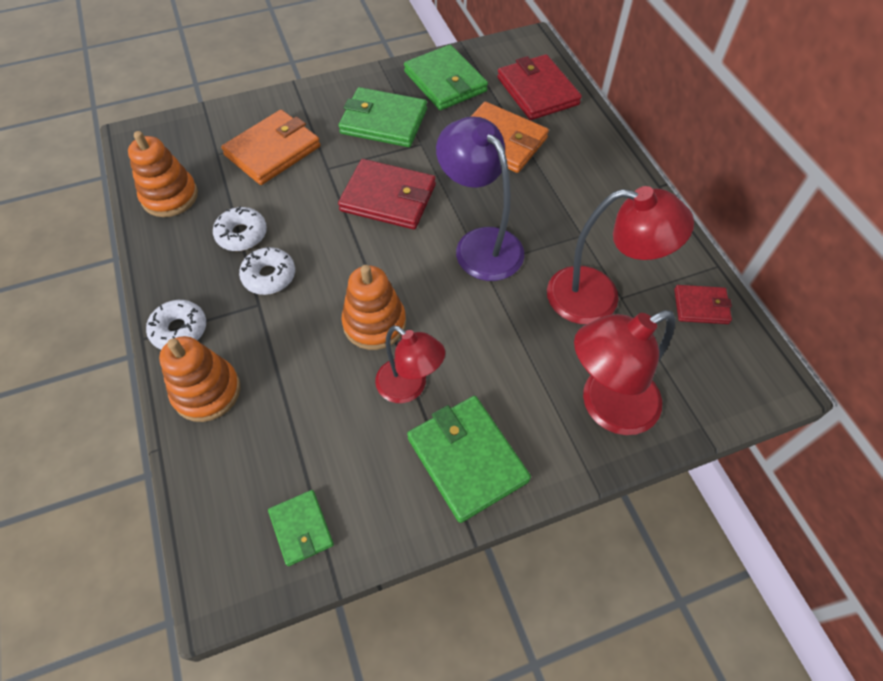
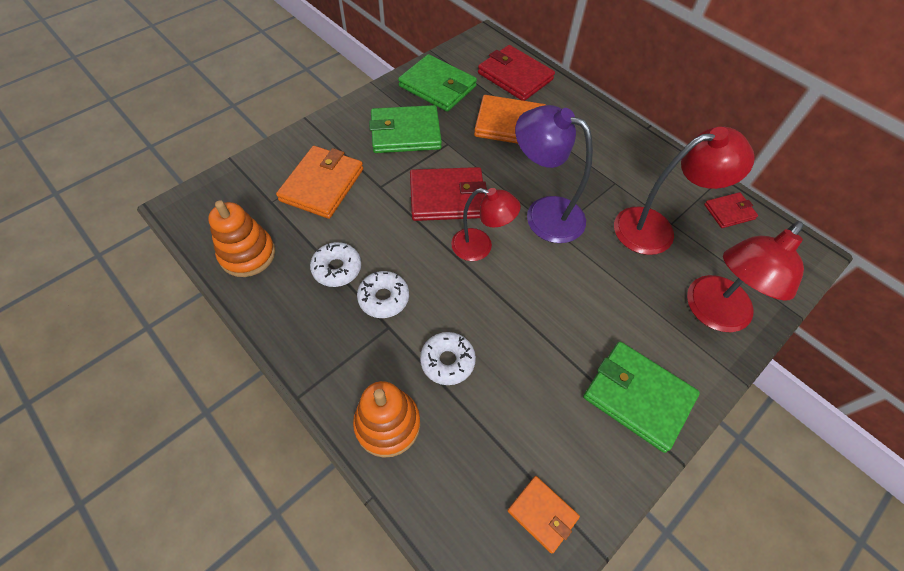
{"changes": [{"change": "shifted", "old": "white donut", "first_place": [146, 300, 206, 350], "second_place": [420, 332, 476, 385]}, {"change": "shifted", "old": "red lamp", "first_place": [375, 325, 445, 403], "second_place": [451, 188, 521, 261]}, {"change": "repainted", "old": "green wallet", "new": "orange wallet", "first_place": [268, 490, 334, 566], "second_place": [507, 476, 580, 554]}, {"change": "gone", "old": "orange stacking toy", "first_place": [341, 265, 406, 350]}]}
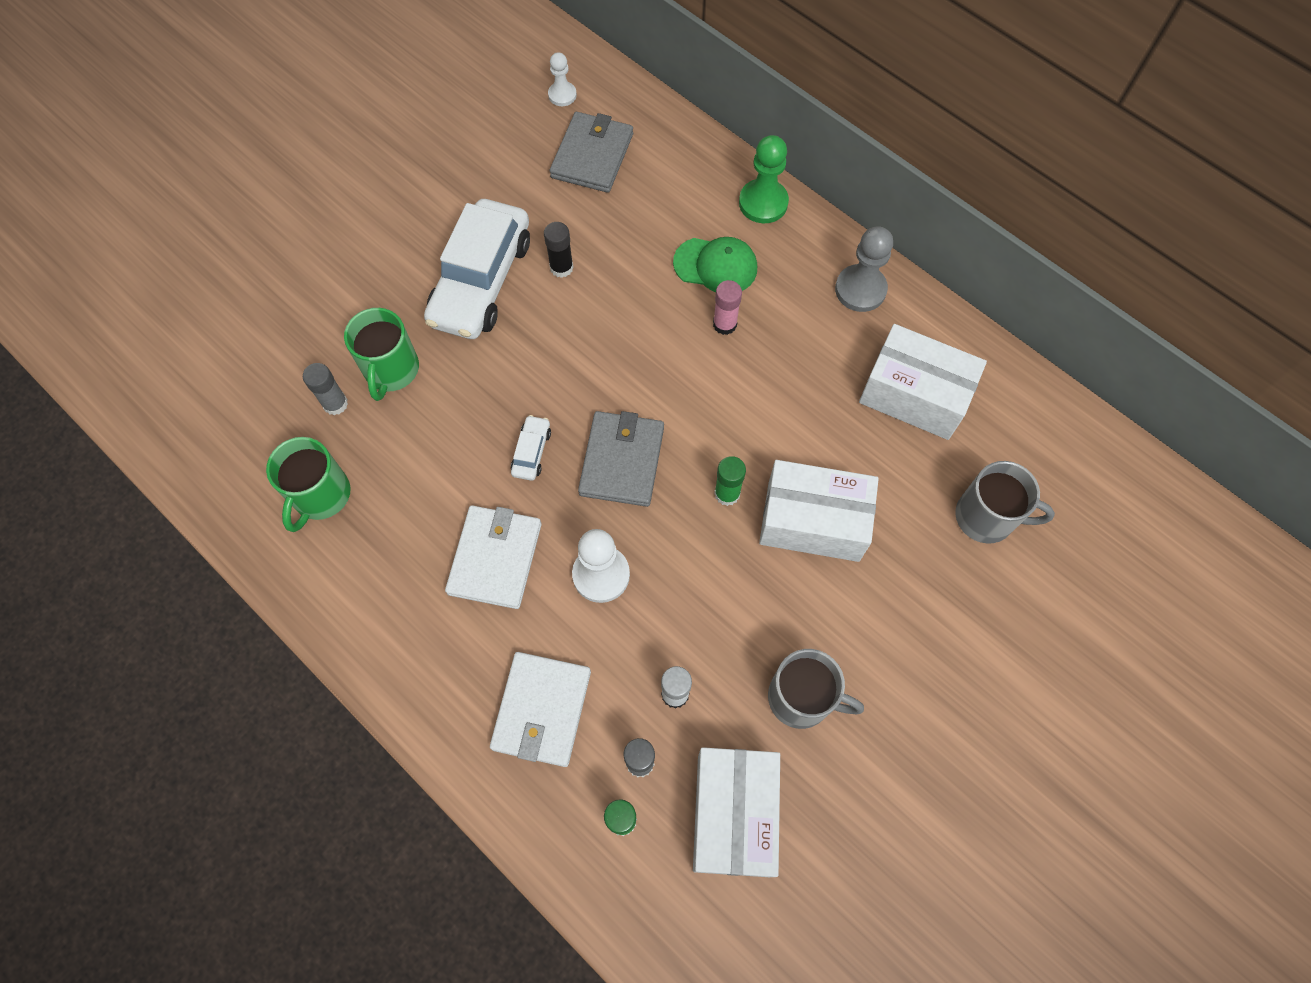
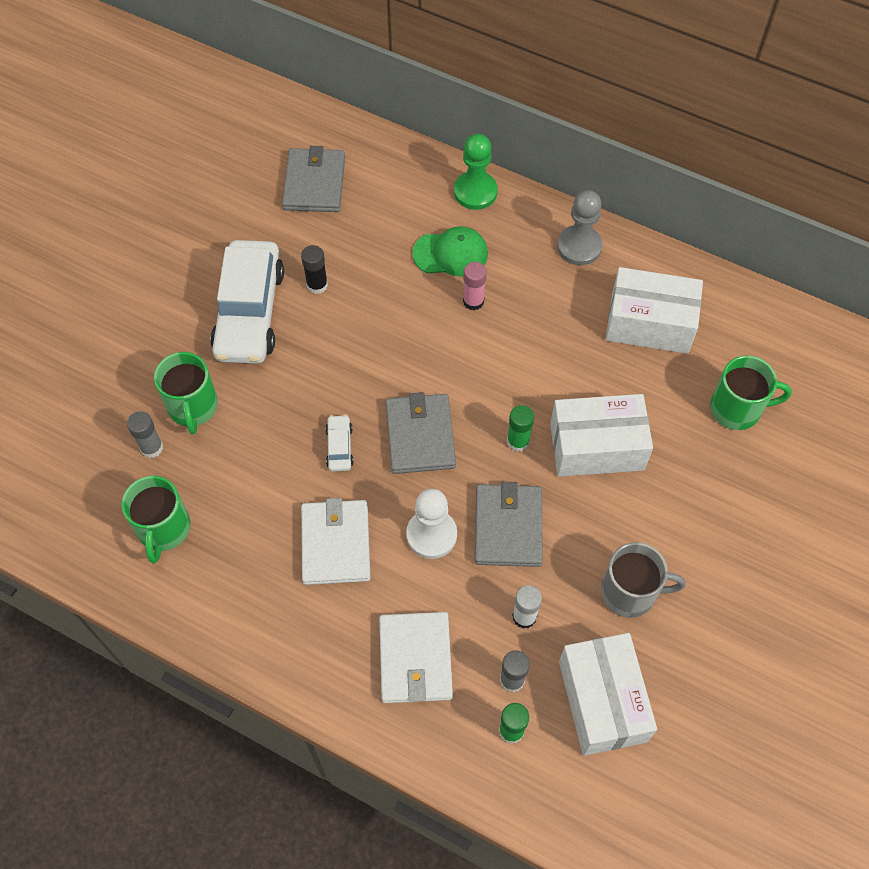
{"changes": [{"change": "new", "new": "grey wallet", "second_place": [475, 482, 543, 567]}, {"change": "repainted", "old": "grey mug", "new": "green mug", "first_place": [955, 461, 1055, 544], "second_place": [710, 355, 792, 430]}, {"change": "gone", "old": "white pawn", "first_place": [548, 52, 577, 106]}]}
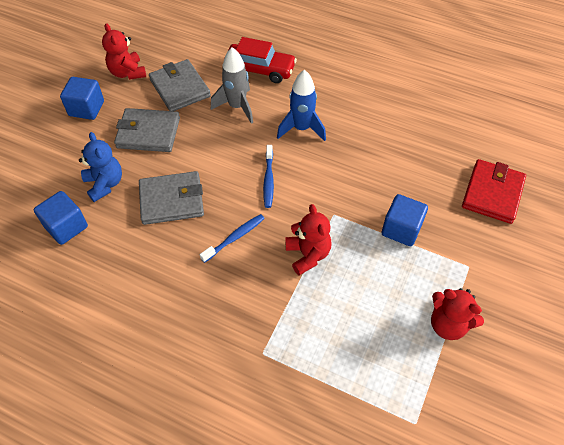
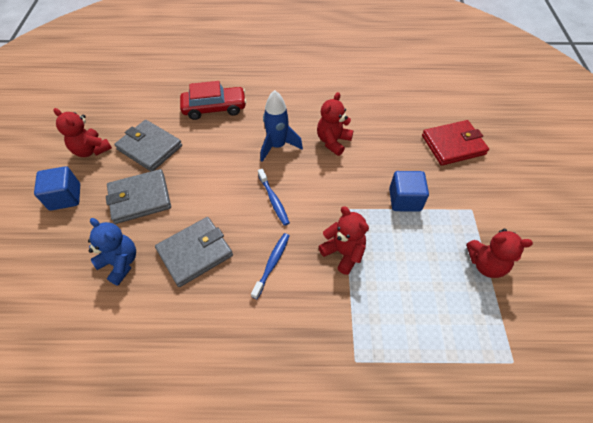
{"changes": [{"change": "new", "new": "red teddy bear", "second_place": [317, 92, 354, 156]}, {"change": "rotated", "old": "red wallet", "first_place": [462, 159, 526, 224], "second_place": [422, 120, 489, 166], "degrees": 75}, {"change": "gone", "old": "blue cube", "first_place": [34, 191, 88, 245]}, {"change": "gone", "old": "grey rocket", "first_place": [211, 47, 253, 124]}]}
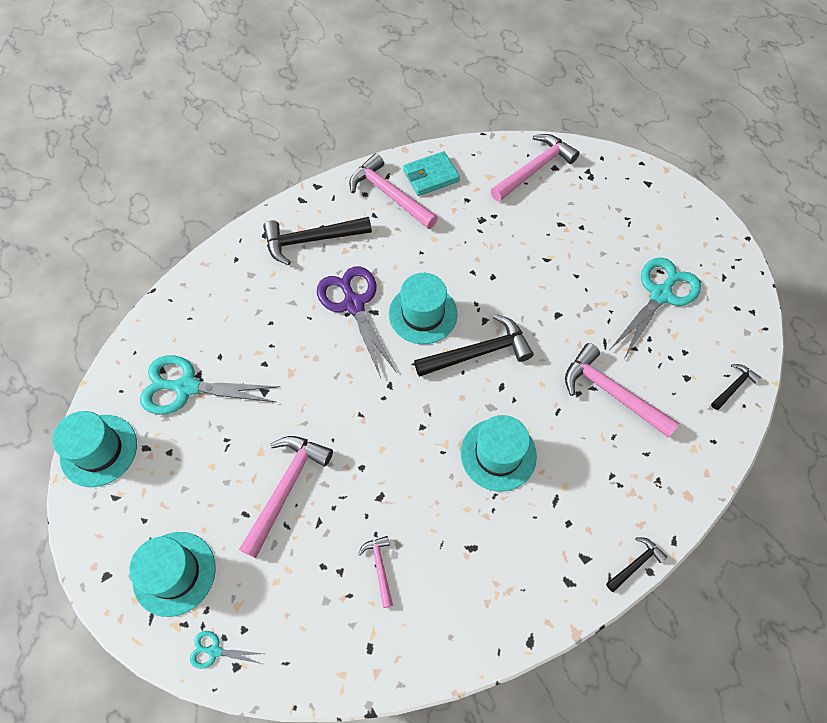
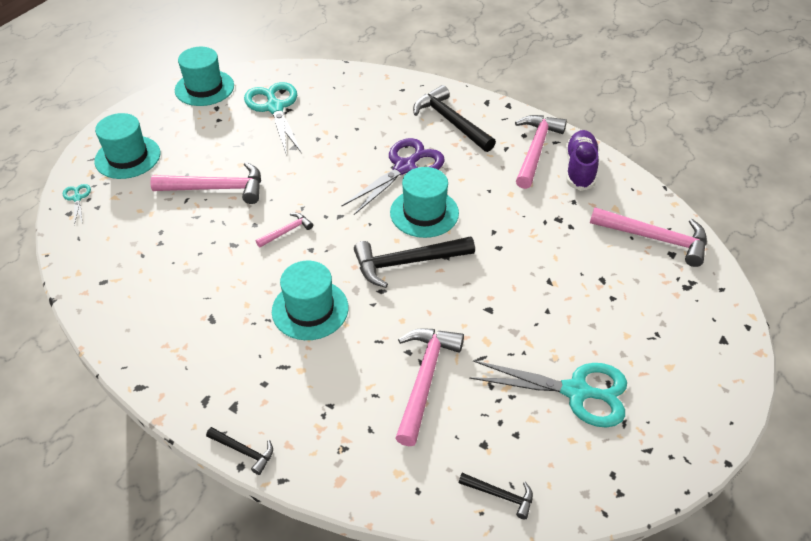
{"changes": [{"change": "shifted", "old": "pink hammer", "first_place": [358, 536, 393, 608], "second_place": [256, 213, 313, 247]}, {"change": "rotated", "old": "black hammer", "first_place": [414, 314, 534, 377], "second_place": [354, 236, 475, 288], "degrees": 120}, {"change": "swapped", "old": "turquoise wallet", "new": "purple shoe", "first_place": [403, 151, 460, 196], "second_place": [566, 130, 599, 191]}]}
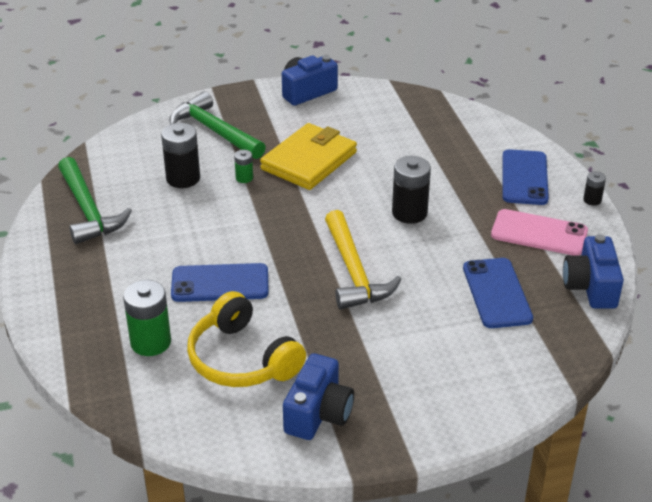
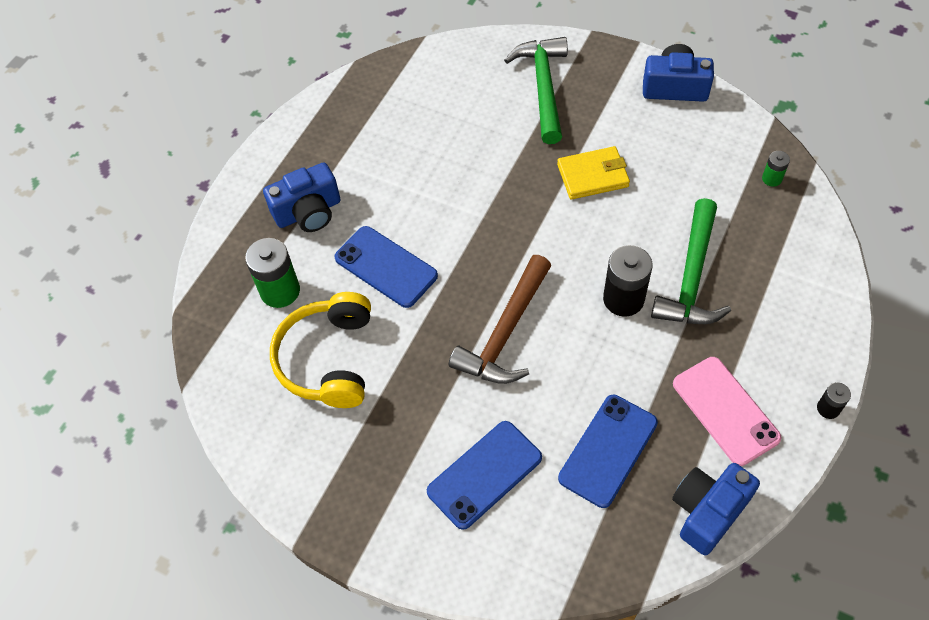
{"changes": [{"change": "shifted", "old": "blue camera", "first_place": [283, 353, 354, 440], "second_place": [263, 162, 341, 232]}, {"change": "shifted", "old": "blue phone", "first_place": [503, 149, 549, 205], "second_place": [427, 421, 542, 530]}, {"change": "repainted", "old": "yellow hammer", "new": "brown hammer", "first_place": [325, 210, 402, 310], "second_place": [449, 255, 551, 384]}, {"change": "scaled", "old": "yellow wallet", "first_place": [260, 123, 357, 190], "second_place": [557, 146, 630, 199], "factor": 0.67}, {"change": "shifted", "old": "green hammer", "first_place": [58, 157, 132, 244], "second_place": [651, 198, 731, 324]}, {"change": "shifted", "old": "green battery", "first_place": [234, 150, 253, 183], "second_place": [762, 151, 790, 187]}, {"change": "gone", "old": "black battery", "first_place": [161, 123, 200, 188]}]}
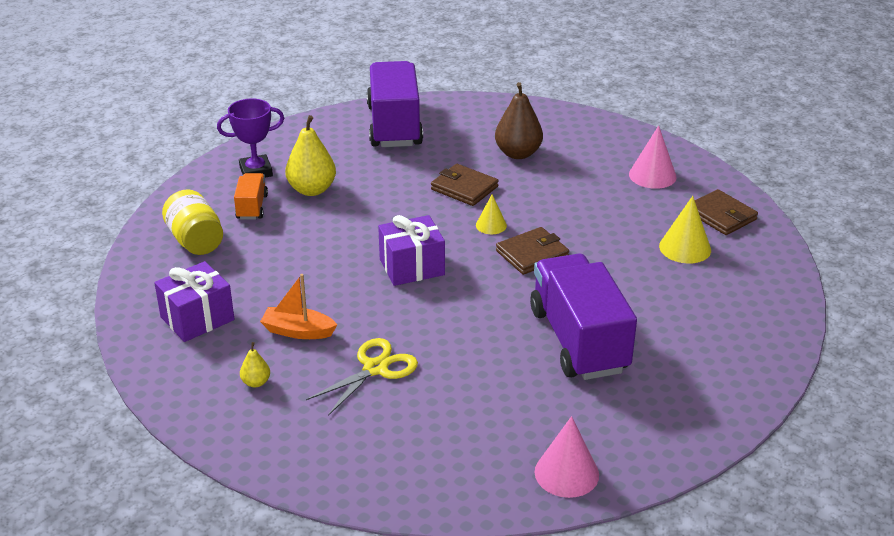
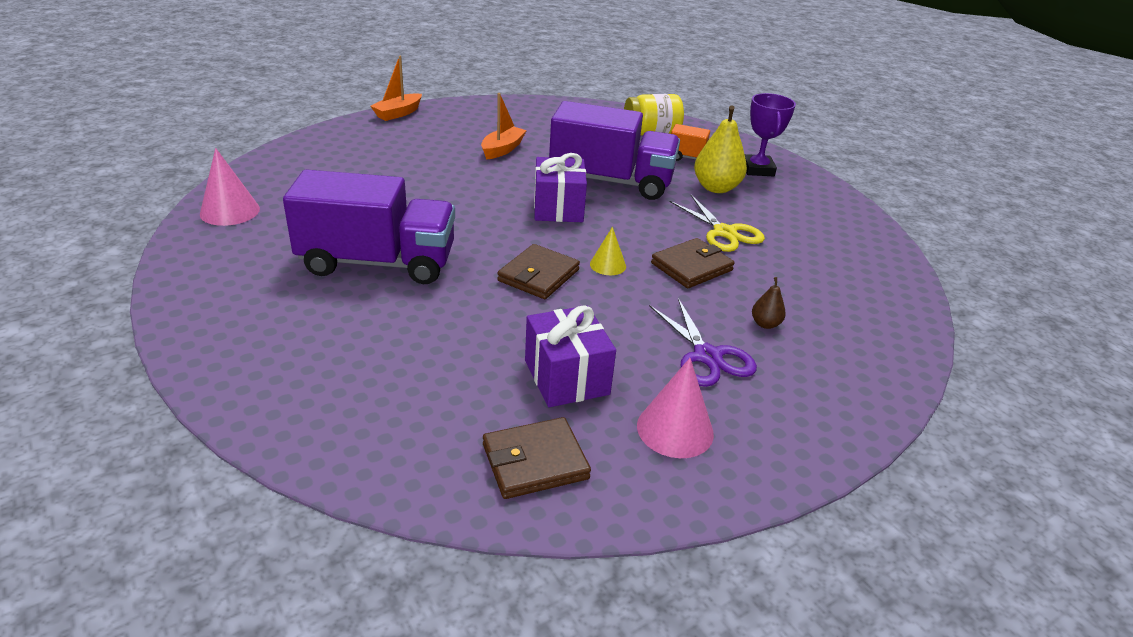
{"changes": [{"change": "new", "new": "orange boat", "second_place": [371, 56, 422, 121]}, {"change": "rotated", "old": "brown wallet", "first_place": [496, 227, 569, 275], "second_place": [497, 244, 580, 299], "degrees": 45}, {"change": "shifted", "old": "purple gift", "first_place": [154, 261, 234, 342], "second_place": [525, 305, 616, 407]}, {"change": "shifted", "old": "purple truck", "first_place": [367, 61, 423, 147], "second_place": [549, 101, 680, 200]}, {"change": "new", "new": "purple scissors", "second_place": [649, 298, 757, 387]}, {"change": "shifted", "old": "yellow scissors", "first_place": [306, 338, 418, 416], "second_place": [670, 195, 765, 252]}, {"change": "scaled", "old": "brown pear", "first_place": [495, 82, 543, 159], "second_place": [752, 277, 786, 329], "factor": 0.49}, {"change": "gone", "old": "yellow pear", "first_place": [240, 342, 270, 387]}, {"change": "gone", "old": "yellow cone", "first_place": [659, 196, 711, 264]}]}
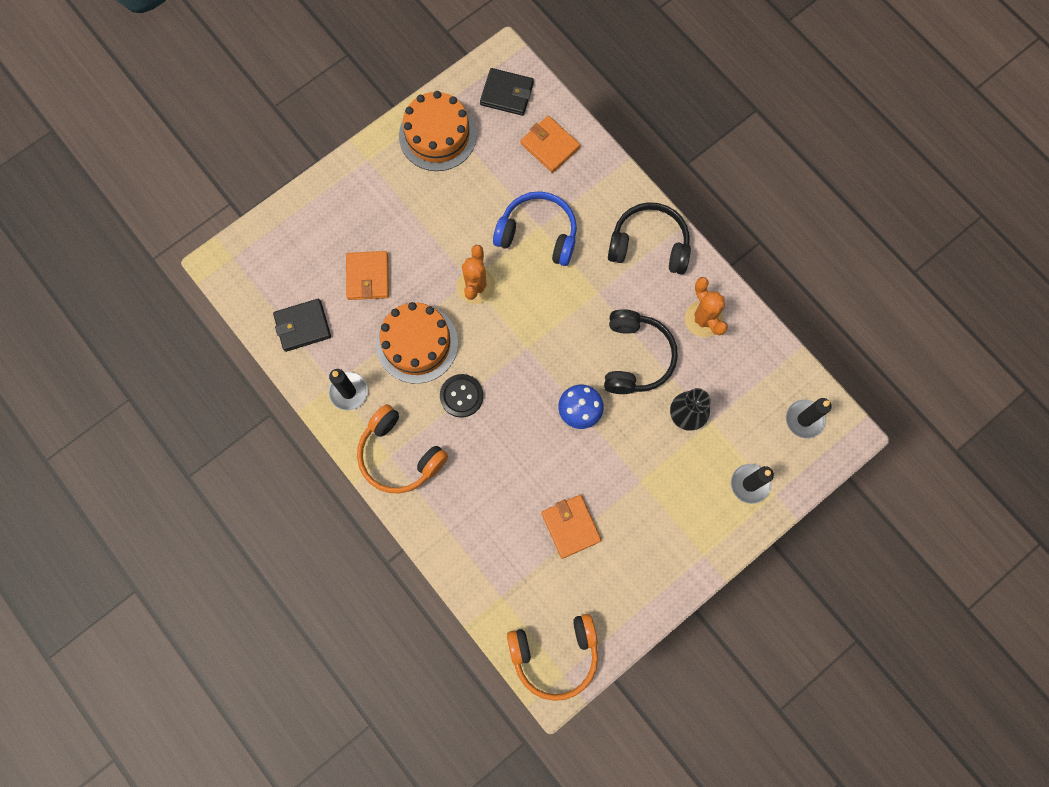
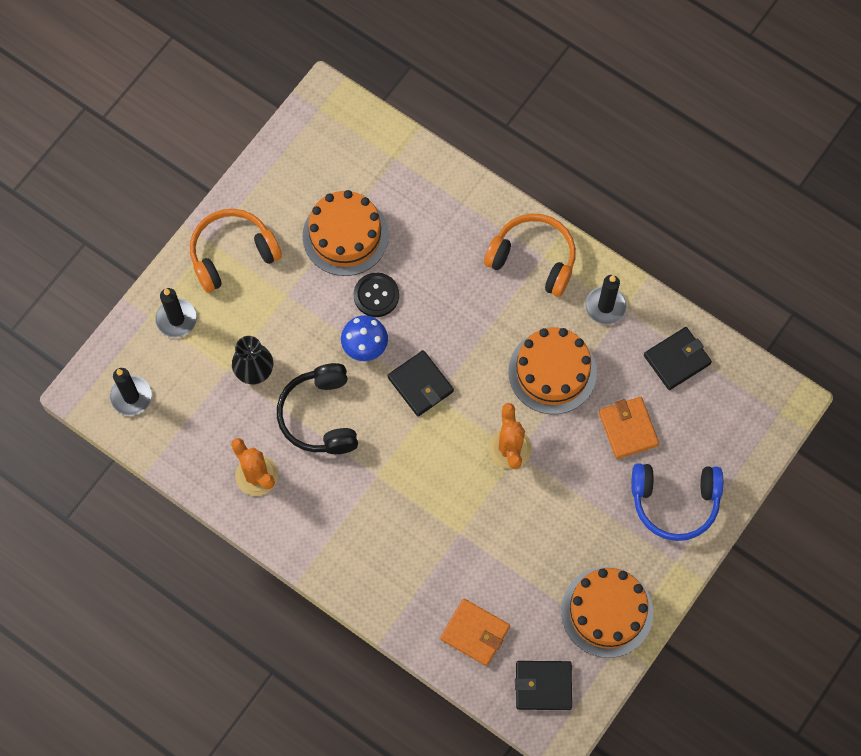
{"changes": [{"change": "shifted", "old": "orange headphones", "first_place": [507, 614, 598, 701], "second_place": [190, 209, 282, 293]}, {"change": "swapped", "old": "orange wallet", "new": "orange cake", "first_place": [541, 495, 601, 559], "second_place": [303, 190, 389, 276]}, {"change": "shifted", "old": "black button", "first_place": [440, 374, 483, 417], "second_place": [354, 273, 399, 317]}, {"change": "new", "new": "black wallet", "second_place": [388, 350, 454, 416]}, {"change": "shifted", "old": "blue headphones", "first_place": [493, 191, 577, 266], "second_place": [631, 463, 723, 541]}, {"change": "gone", "old": "black headphones", "first_place": [608, 202, 691, 274]}]}
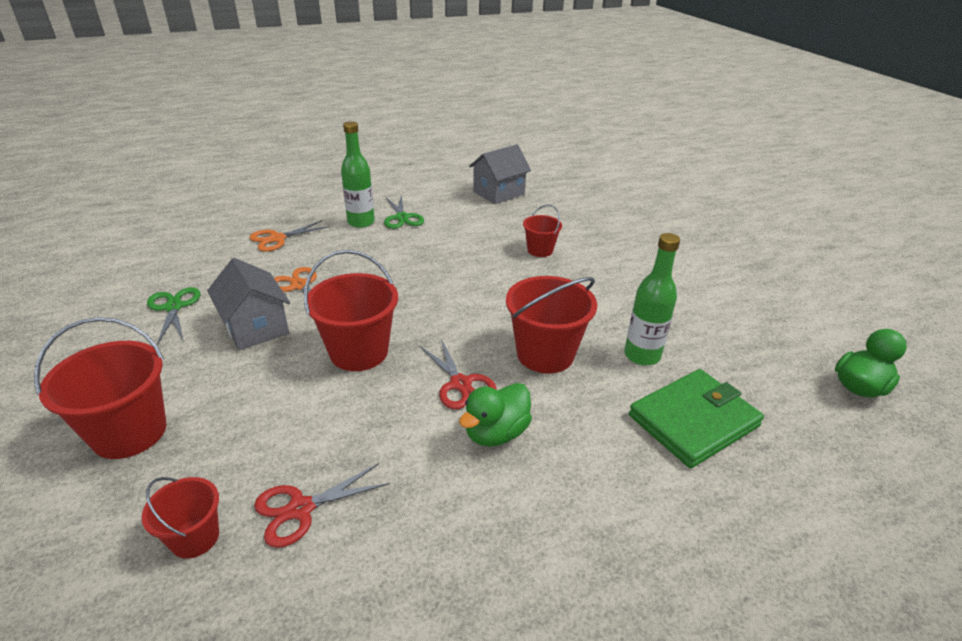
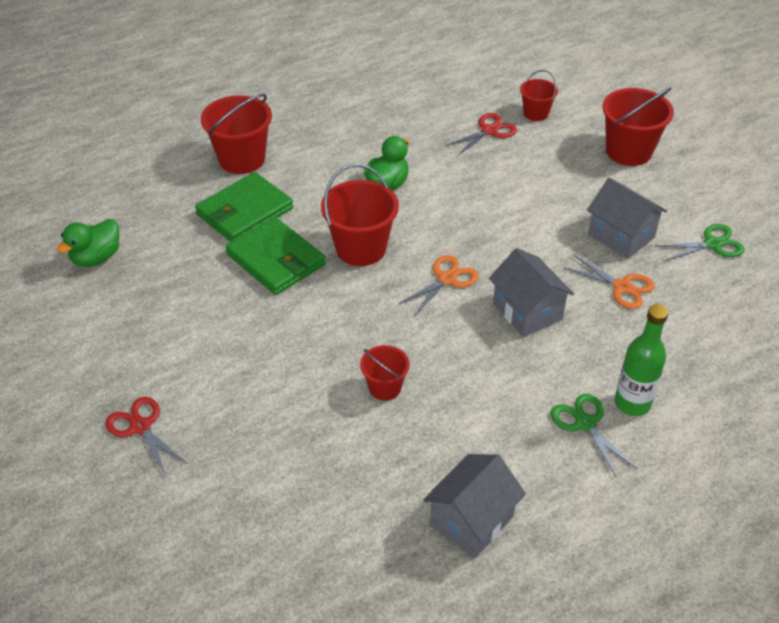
{"changes": [{"change": "shifted", "old": "red scissors", "first_place": [420, 339, 497, 409], "second_place": [105, 397, 188, 476]}, {"change": "shifted", "old": "red bucket", "first_place": [304, 250, 398, 371], "second_place": [201, 94, 272, 174]}, {"change": "swapped", "old": "green bottle", "new": "green wallet", "first_place": [624, 233, 680, 366], "second_place": [225, 217, 326, 295]}, {"change": "shifted", "old": "orange scissors", "first_place": [249, 220, 330, 252], "second_place": [399, 255, 479, 315]}, {"change": "new", "new": "grey house", "second_place": [489, 248, 574, 337]}, {"change": "rotated", "old": "green scissors", "first_place": [147, 287, 200, 345], "second_place": [655, 224, 745, 261], "degrees": -75}]}
